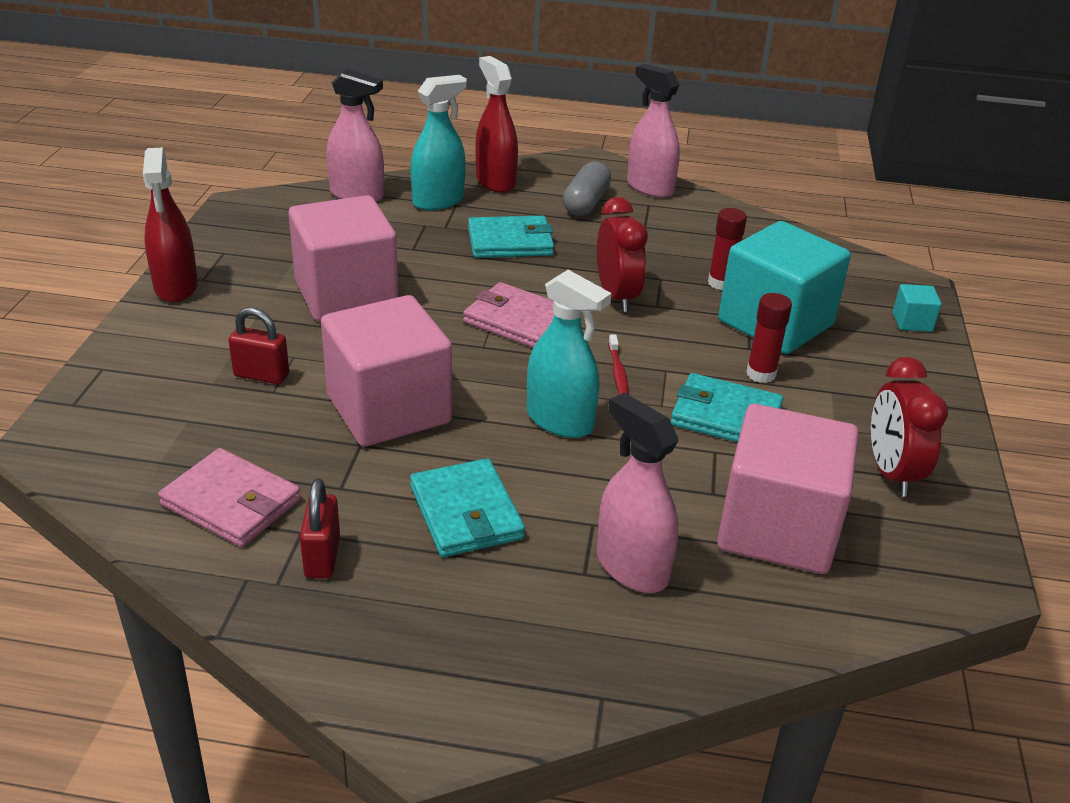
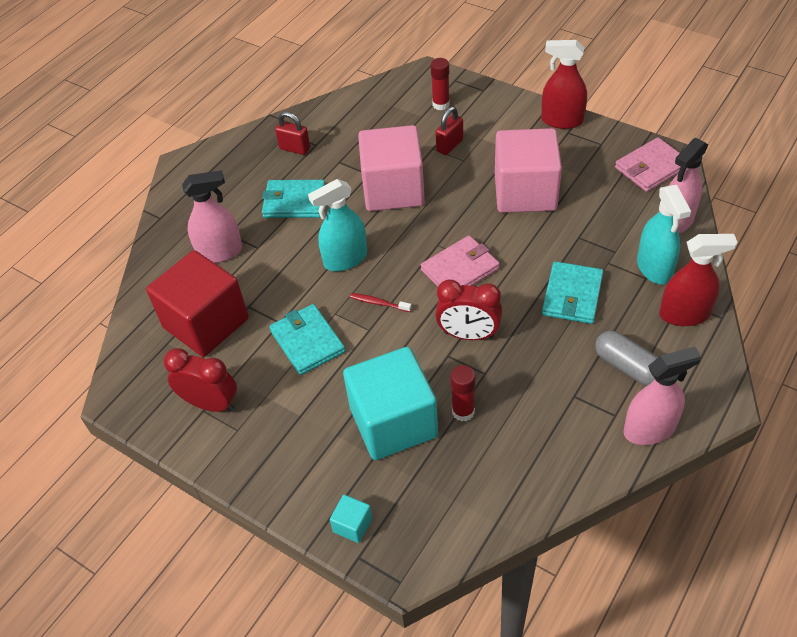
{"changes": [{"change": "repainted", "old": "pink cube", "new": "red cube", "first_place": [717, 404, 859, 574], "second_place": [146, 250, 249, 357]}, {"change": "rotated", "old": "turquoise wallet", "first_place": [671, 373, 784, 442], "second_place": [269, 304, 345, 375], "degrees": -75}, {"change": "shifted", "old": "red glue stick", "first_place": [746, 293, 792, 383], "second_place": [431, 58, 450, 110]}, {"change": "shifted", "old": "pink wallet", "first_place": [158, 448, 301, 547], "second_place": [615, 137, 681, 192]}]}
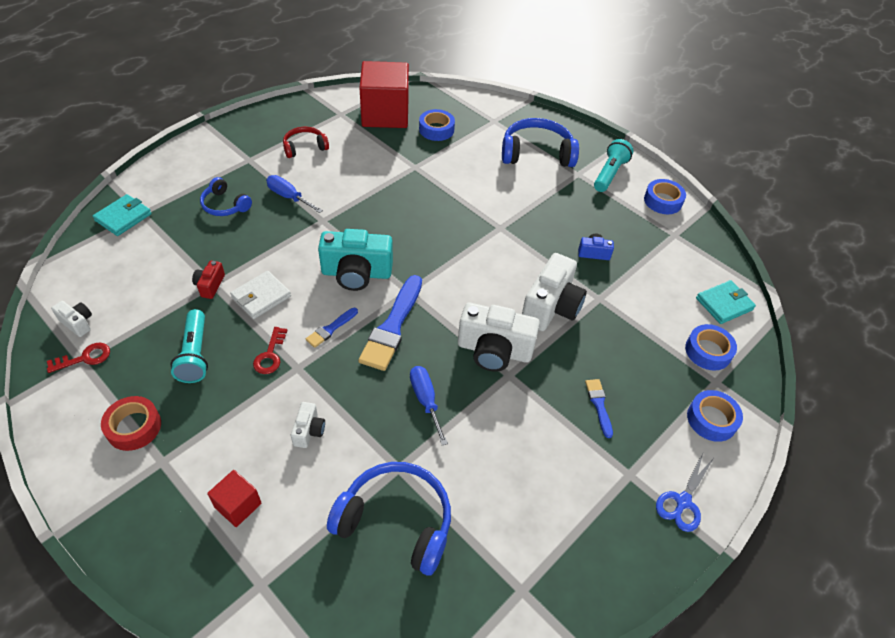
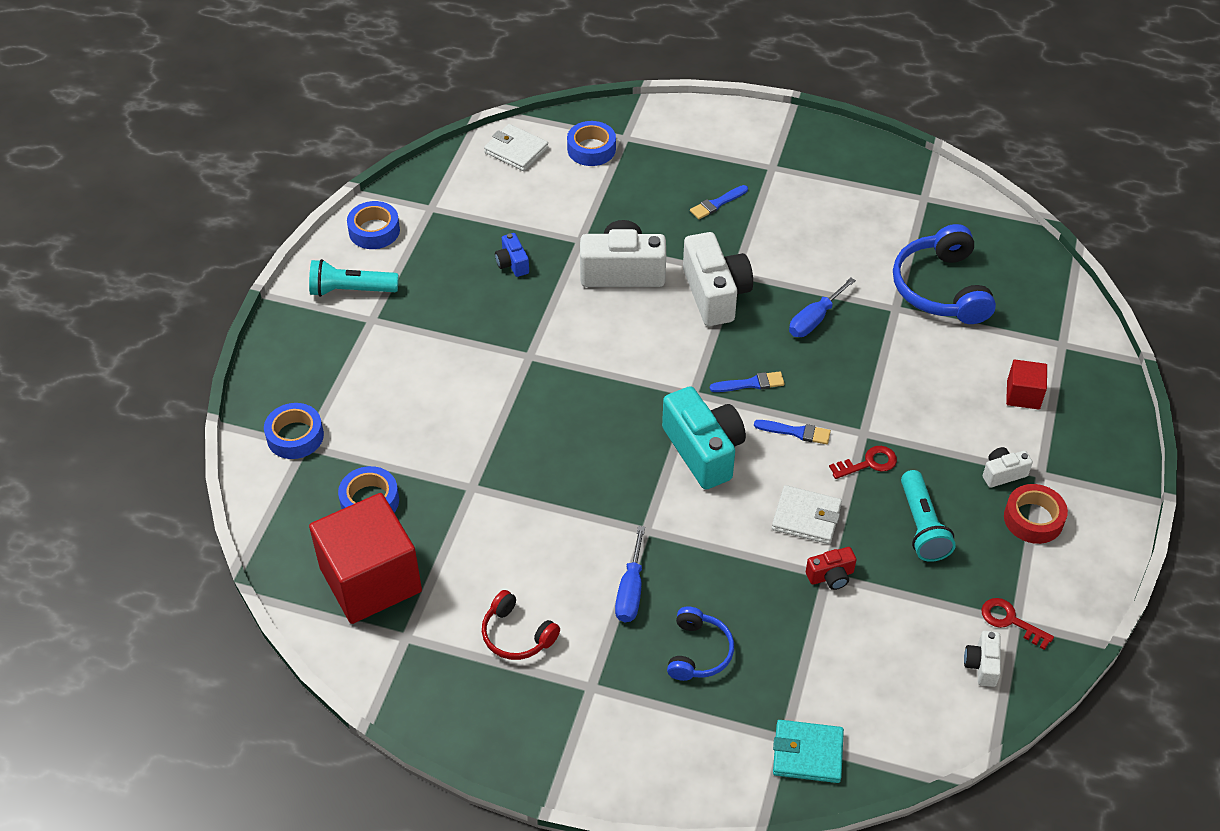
{"changes": [{"change": "shifted", "old": "blue tape", "first_place": [687, 390, 743, 442], "second_place": [264, 403, 324, 459]}, {"change": "repainted", "old": "turquoise wallet", "new": "white wallet", "first_place": [696, 280, 756, 324], "second_place": [484, 124, 548, 171]}, {"change": "scaled", "old": "blue brush", "first_place": [358, 275, 422, 371], "second_place": [710, 372, 785, 392], "factor": 0.5}, {"change": "rotated", "old": "turquoise flashlight", "first_place": [170, 309, 208, 383], "second_place": [901, 470, 956, 562], "degrees": 120}, {"change": "shifted", "old": "white camera", "first_place": [291, 402, 325, 448], "second_place": [982, 447, 1033, 488]}, {"change": "gone", "old": "blue headphones", "first_place": [502, 118, 579, 167]}, {"change": "gone", "old": "blue scissors", "first_place": [656, 453, 714, 532]}]}
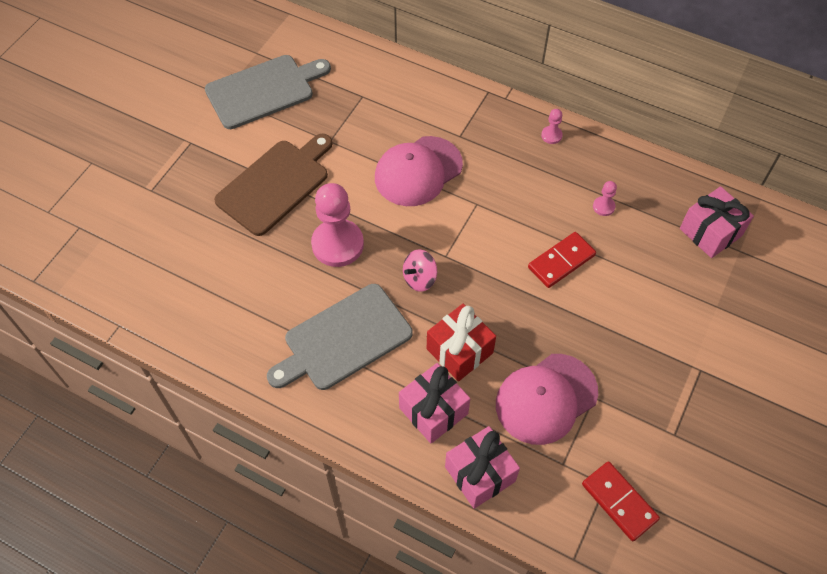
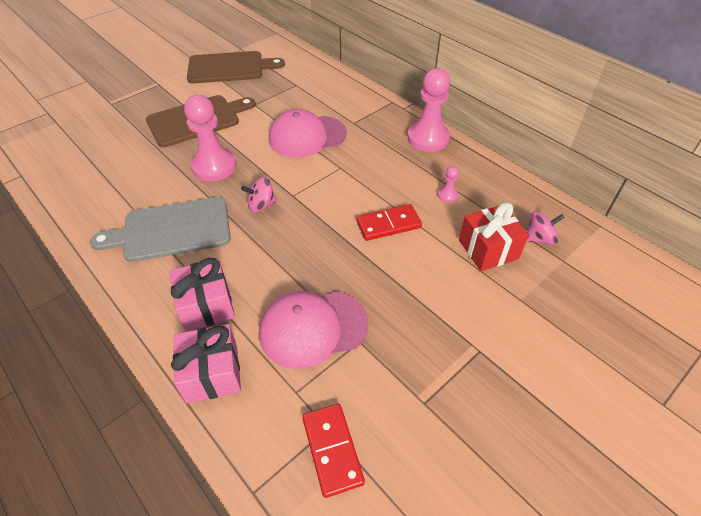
{"changes": [{"change": "repainted", "old": "grey cutting board", "new": "brown cutting board", "first_place": [205, 55, 331, 129], "second_place": [187, 51, 285, 83]}, {"change": "scaled", "old": "pink pawn", "first_place": [541, 109, 563, 144], "second_place": [407, 68, 450, 152], "factor": 2.31}, {"change": "shifted", "old": "red gift", "first_place": [427, 304, 496, 381], "second_place": [459, 202, 529, 271]}, {"change": "swapped", "old": "pink gift", "new": "pink spinning top", "first_place": [680, 186, 754, 258], "second_place": [527, 211, 565, 245]}]}
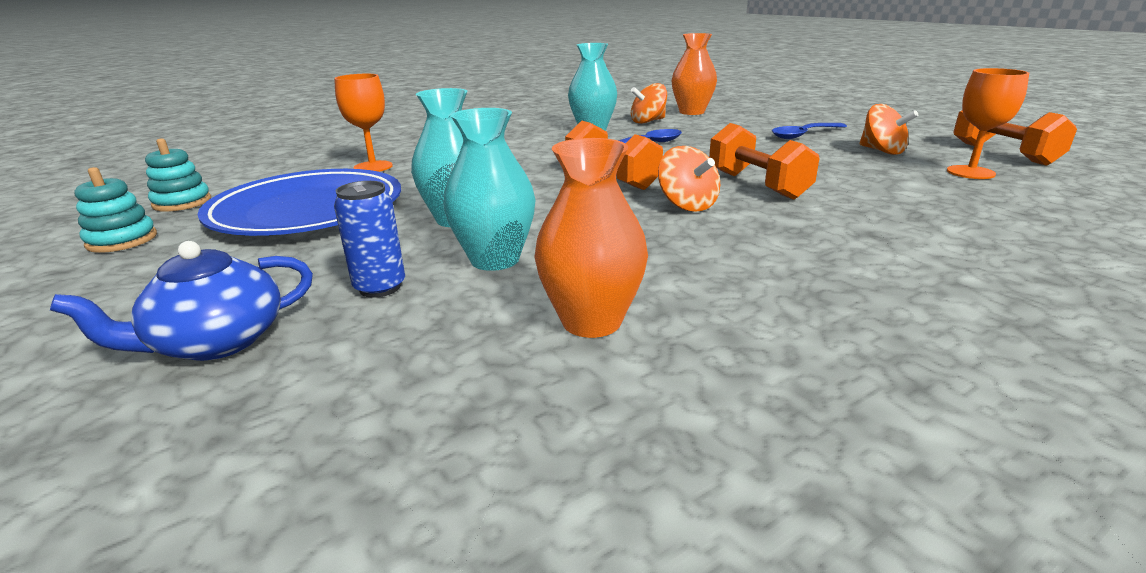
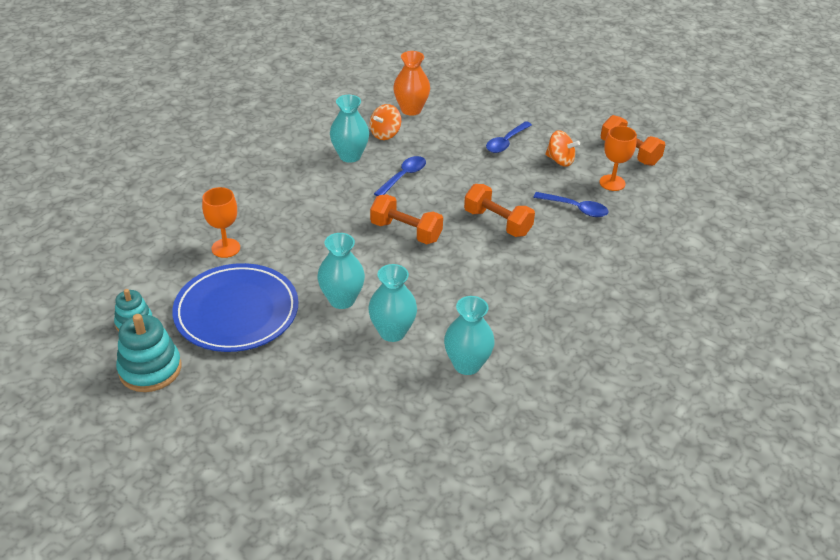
{"changes": [{"change": "scaled", "old": "turquoise stacking toy", "first_place": [74, 167, 157, 253], "second_place": [116, 314, 181, 392], "factor": 1.59}, {"change": "repainted", "old": "orange vase", "new": "turquoise vase", "first_place": [534, 138, 648, 338], "second_place": [444, 296, 494, 375]}, {"change": "new", "new": "blue spoon", "second_place": [533, 192, 609, 217]}, {"change": "gone", "old": "blue teapot", "first_place": [50, 241, 313, 361]}, {"change": "gone", "old": "blue can", "first_place": [334, 181, 405, 298]}, {"change": "gone", "old": "orange spinning top", "first_place": [658, 146, 720, 212]}]}
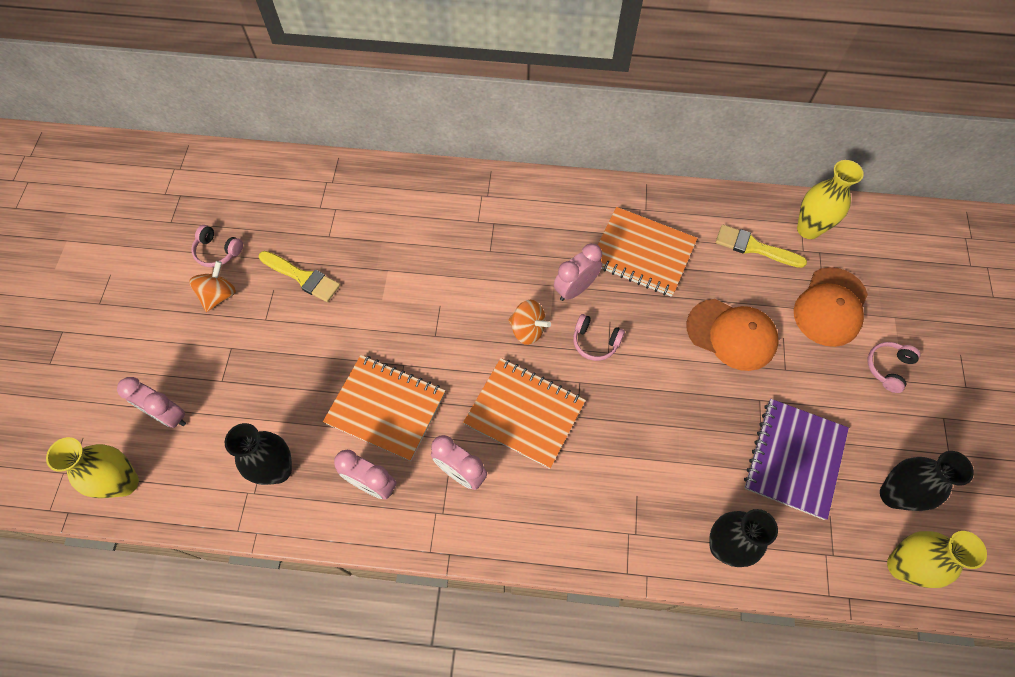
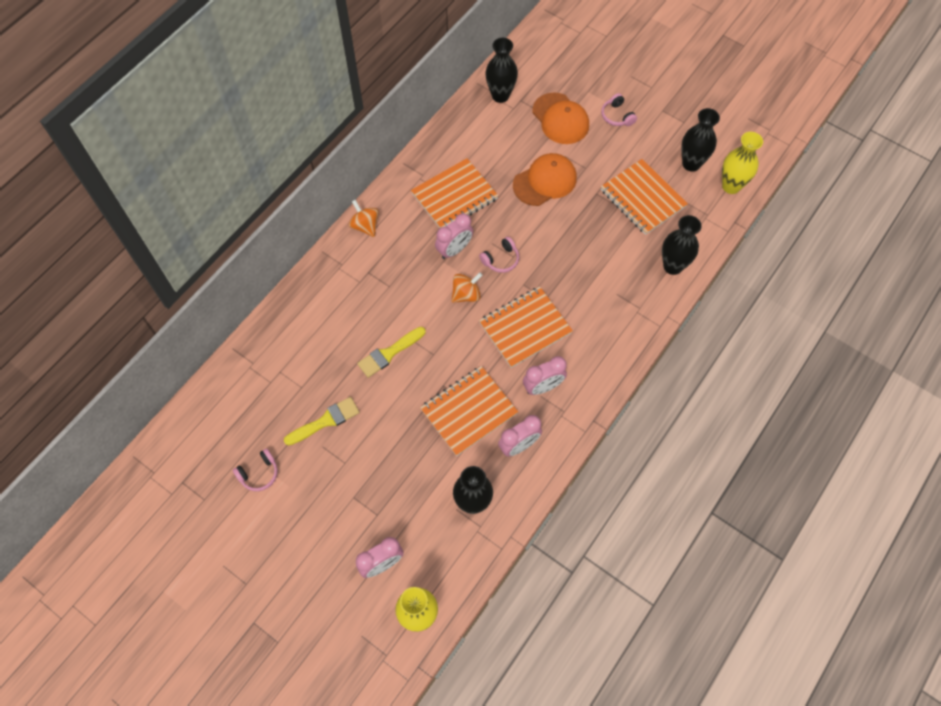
{"changes": [{"change": "shifted", "old": "orange spinning top", "first_place": [189, 261, 236, 312], "second_place": [349, 200, 379, 237]}, {"change": "shifted", "old": "yellow brush", "first_place": [716, 225, 807, 268], "second_place": [357, 327, 426, 378]}, {"change": "rotated", "old": "pink clock", "first_place": [554, 243, 602, 301], "second_place": [435, 213, 473, 259], "degrees": -120}, {"change": "repainted", "old": "yellow vase", "new": "black vase", "first_place": [797, 160, 864, 239], "second_place": [485, 38, 518, 103]}, {"change": "repainted", "old": "purple notebook", "new": "orange notebook", "first_place": [744, 399, 849, 520], "second_place": [601, 159, 688, 235]}]}
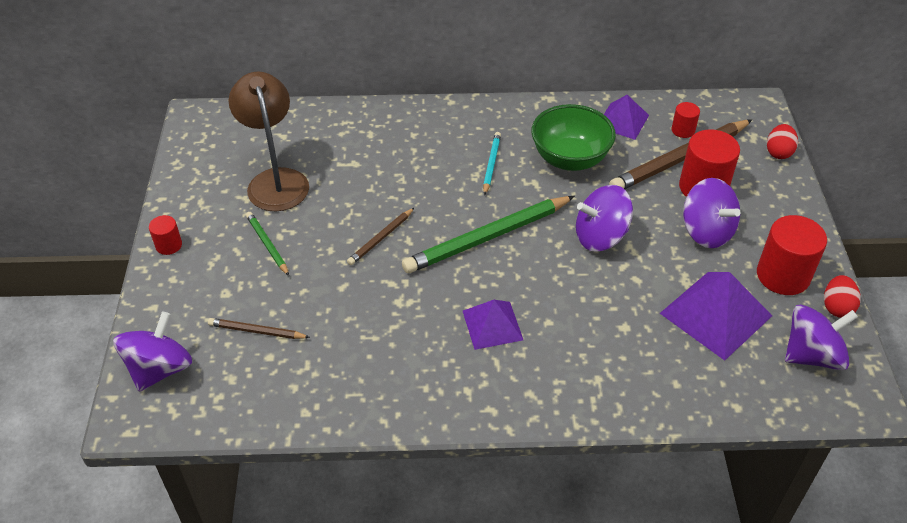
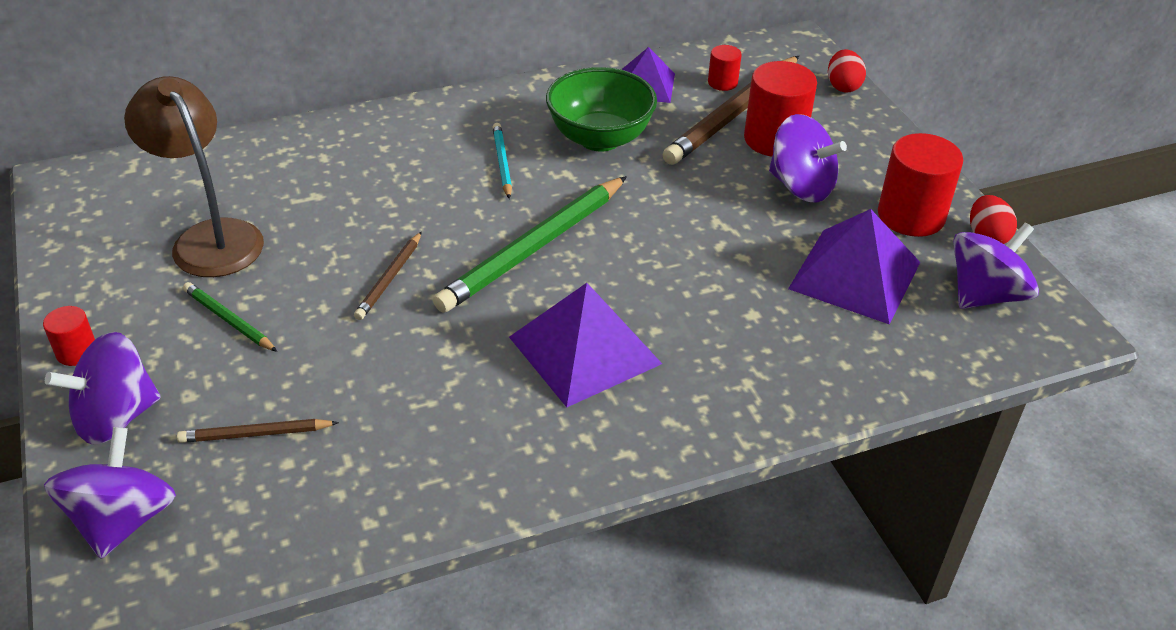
{"changes": [{"change": "shifted", "old": "purple spinning top", "first_place": [576, 185, 633, 252], "second_place": [45, 332, 161, 445]}, {"change": "scaled", "old": "purple pyramid", "first_place": [463, 300, 523, 350], "second_place": [509, 283, 662, 407], "factor": 1.6}]}
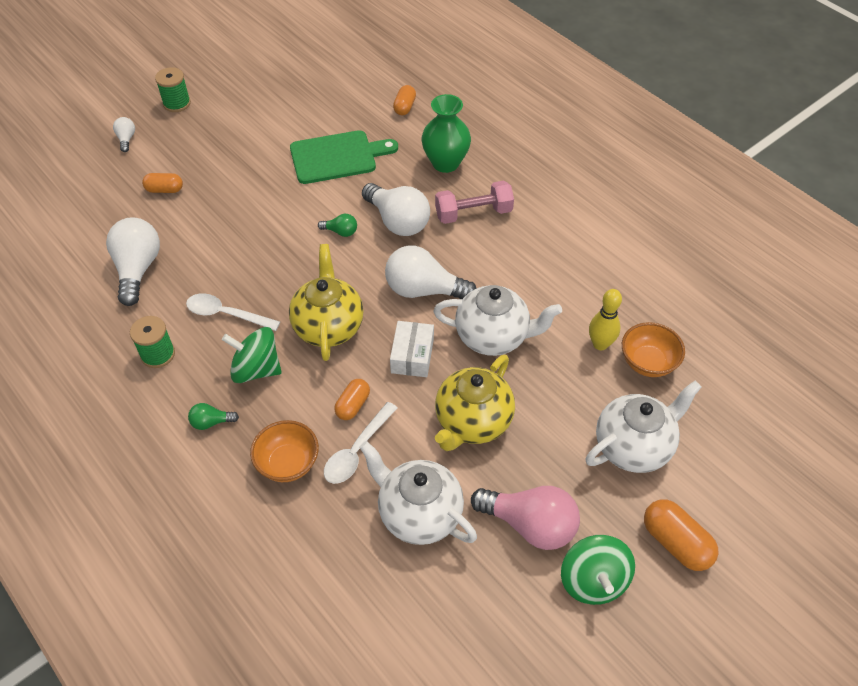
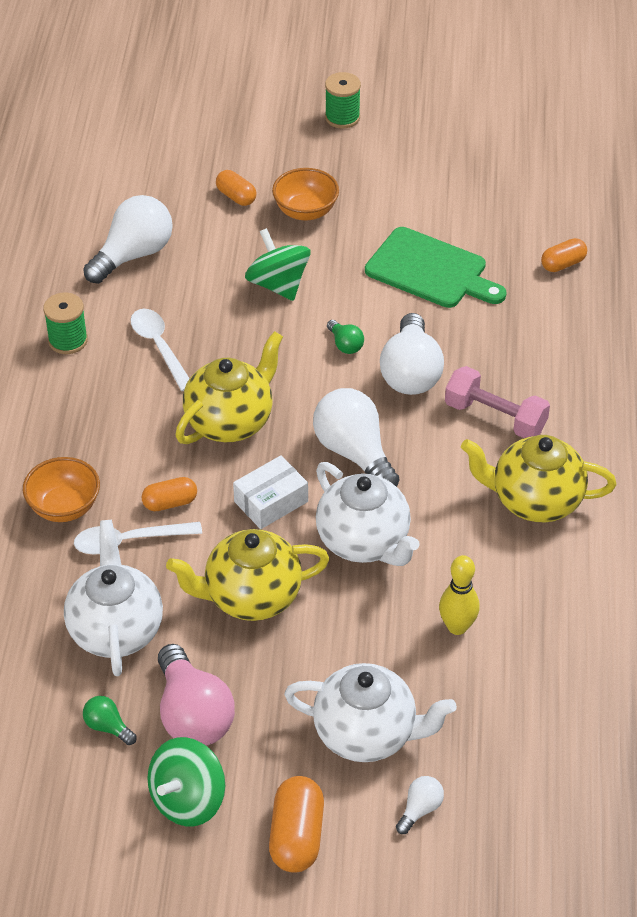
{"changes": [{"change": "shifted", "old": "green light bulb", "first_place": [188, 403, 239, 430], "second_place": [83, 696, 137, 745]}, {"change": "shifted", "old": "green spinning top", "first_place": [222, 327, 282, 383], "second_place": [245, 228, 311, 301]}, {"change": "shifted", "old": "orange bowl", "first_place": [622, 322, 685, 377], "second_place": [272, 168, 339, 221]}, {"change": "shifted", "old": "white light bulb", "first_place": [113, 117, 135, 152], "second_place": [396, 776, 444, 834]}, {"change": "new", "new": "yellow teapot", "second_place": [461, 435, 616, 522]}, {"change": "gone", "old": "green vase", "first_place": [422, 94, 471, 173]}]}
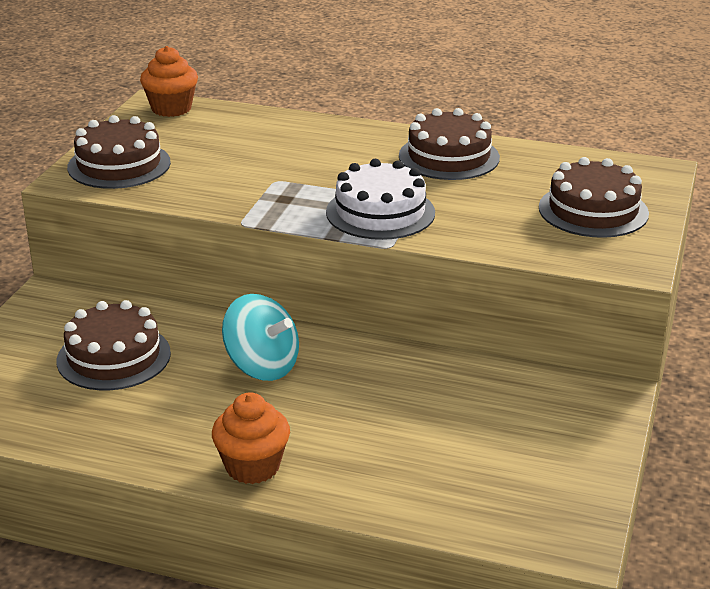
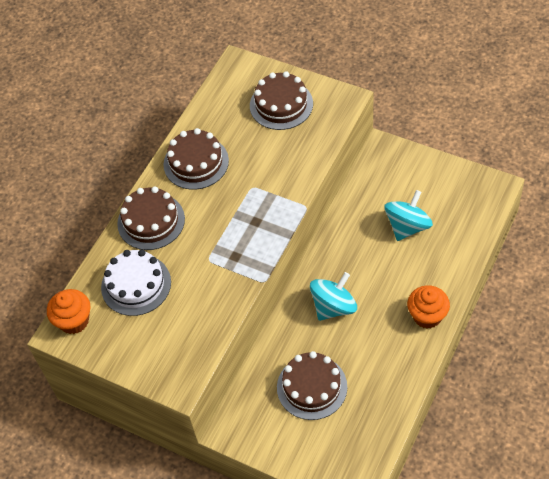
{"changes": [{"change": "shifted", "old": "white cake", "first_place": [326, 159, 435, 240], "second_place": [101, 250, 171, 316]}, {"change": "shifted", "old": "brown cake", "first_place": [67, 115, 171, 189], "second_place": [117, 186, 185, 250]}, {"change": "new", "new": "turquoise spinning top", "second_place": [385, 190, 433, 241]}]}
